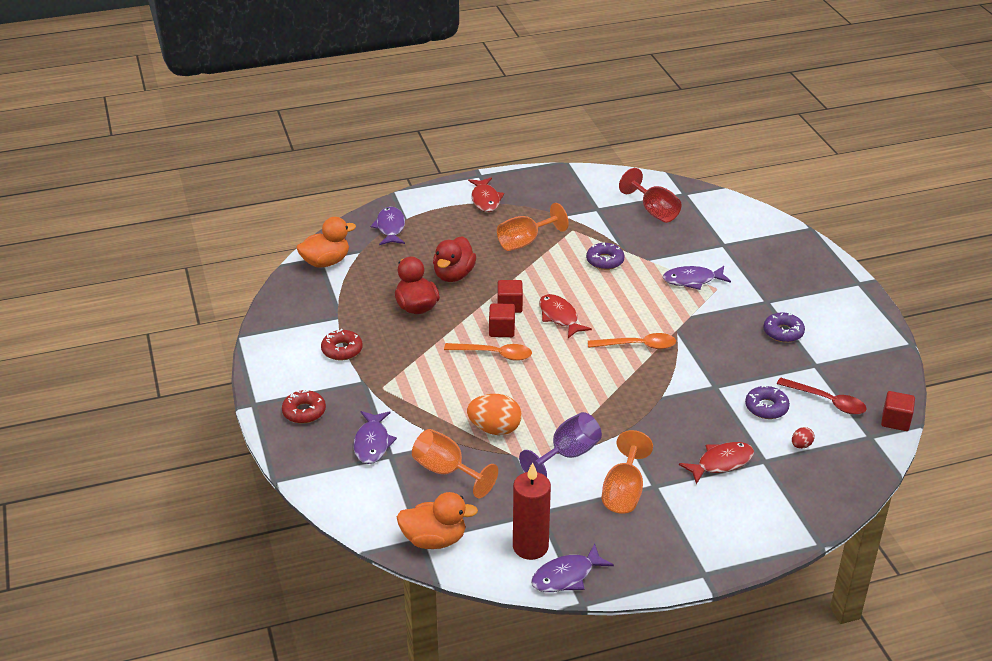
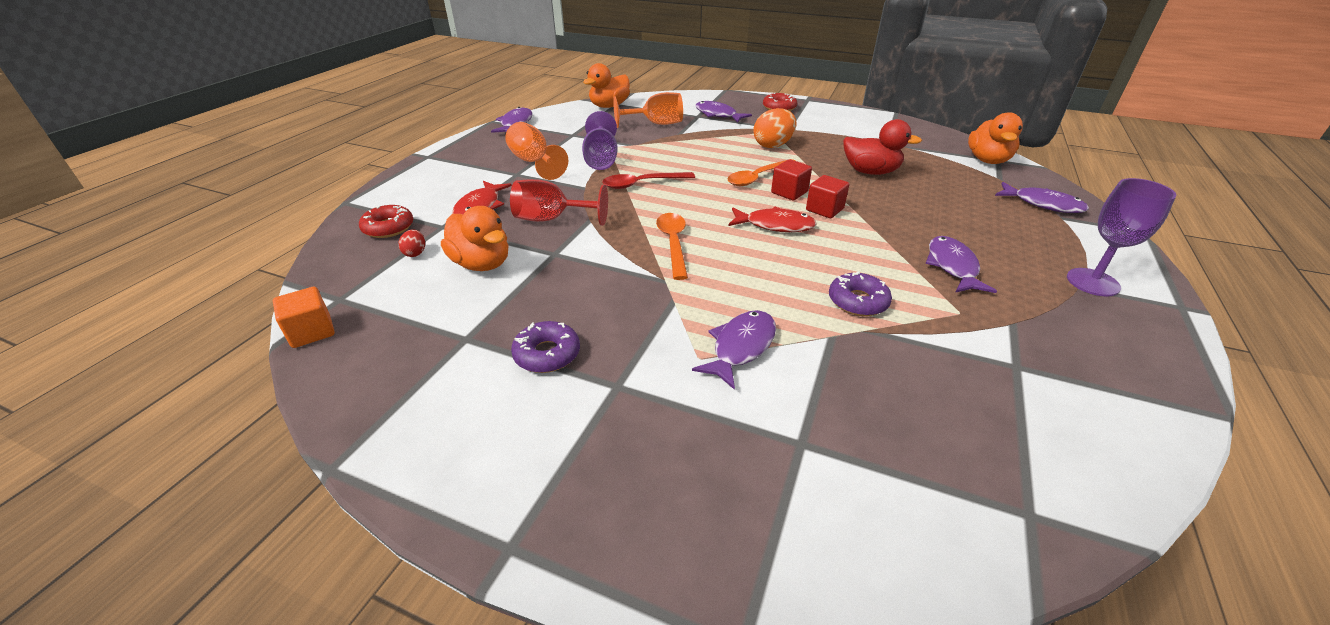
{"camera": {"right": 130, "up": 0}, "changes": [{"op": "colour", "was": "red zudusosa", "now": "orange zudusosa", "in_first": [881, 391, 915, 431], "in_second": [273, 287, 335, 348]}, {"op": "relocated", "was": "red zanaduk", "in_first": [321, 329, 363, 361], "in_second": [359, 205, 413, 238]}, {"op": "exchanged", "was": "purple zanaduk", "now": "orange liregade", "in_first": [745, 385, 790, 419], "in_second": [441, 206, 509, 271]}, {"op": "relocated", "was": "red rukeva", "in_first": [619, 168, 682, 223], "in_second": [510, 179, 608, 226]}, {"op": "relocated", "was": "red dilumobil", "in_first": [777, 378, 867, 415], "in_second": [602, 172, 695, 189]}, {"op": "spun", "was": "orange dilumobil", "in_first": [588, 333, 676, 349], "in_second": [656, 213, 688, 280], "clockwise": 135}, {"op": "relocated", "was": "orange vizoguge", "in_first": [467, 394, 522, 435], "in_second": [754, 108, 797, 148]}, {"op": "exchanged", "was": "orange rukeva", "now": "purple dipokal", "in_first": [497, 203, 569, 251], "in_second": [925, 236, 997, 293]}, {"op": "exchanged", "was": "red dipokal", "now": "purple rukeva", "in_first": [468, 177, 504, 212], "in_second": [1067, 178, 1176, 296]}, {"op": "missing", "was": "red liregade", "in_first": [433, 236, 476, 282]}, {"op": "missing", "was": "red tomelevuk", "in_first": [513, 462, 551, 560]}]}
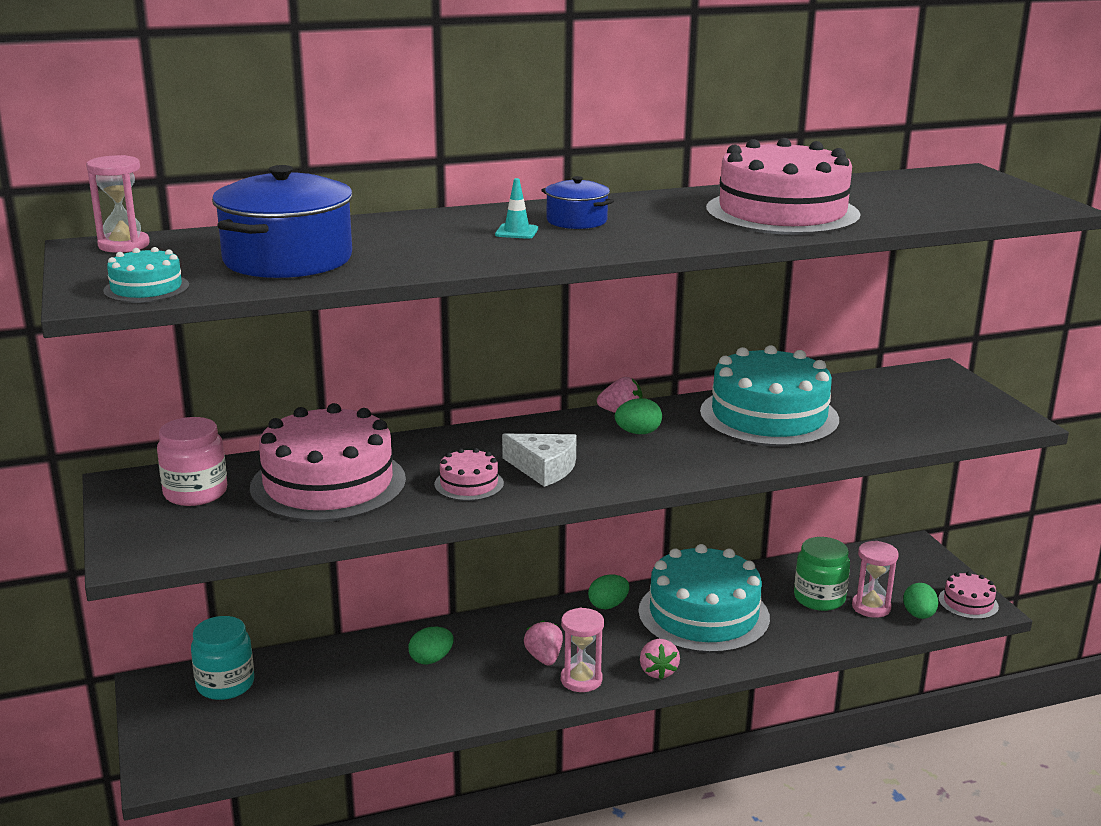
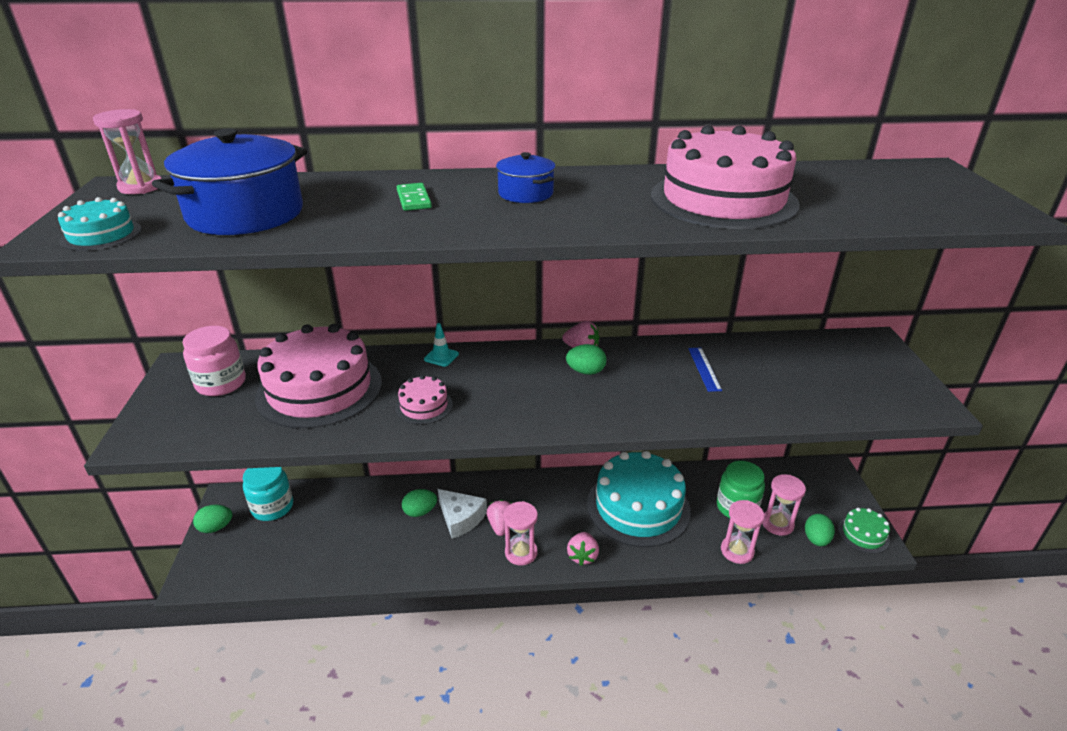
{"camera": {"right": 15, "up": 10}, "changes": [{"op": "relocated", "was": "green vizoguge", "in_first": [588, 575, 629, 609], "in_second": [193, 505, 233, 533]}, {"op": "appeared", "now": "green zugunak", "in_second": [397, 183, 432, 211]}, {"op": "relocated", "was": "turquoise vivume", "in_first": [495, 178, 538, 239], "in_second": [424, 323, 459, 367]}, {"op": "relocated", "was": "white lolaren", "in_first": [502, 434, 577, 487], "in_second": [438, 489, 487, 539]}, {"op": "exchanged", "was": "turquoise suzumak", "now": "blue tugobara", "in_first": [700, 345, 839, 447], "in_second": [688, 348, 722, 392]}, {"op": "appeared", "now": "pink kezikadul", "in_second": [721, 500, 765, 564]}, {"op": "colour", "was": "pink suzumak", "now": "green suzumak", "in_first": [938, 572, 999, 619], "in_second": [838, 508, 890, 554]}]}
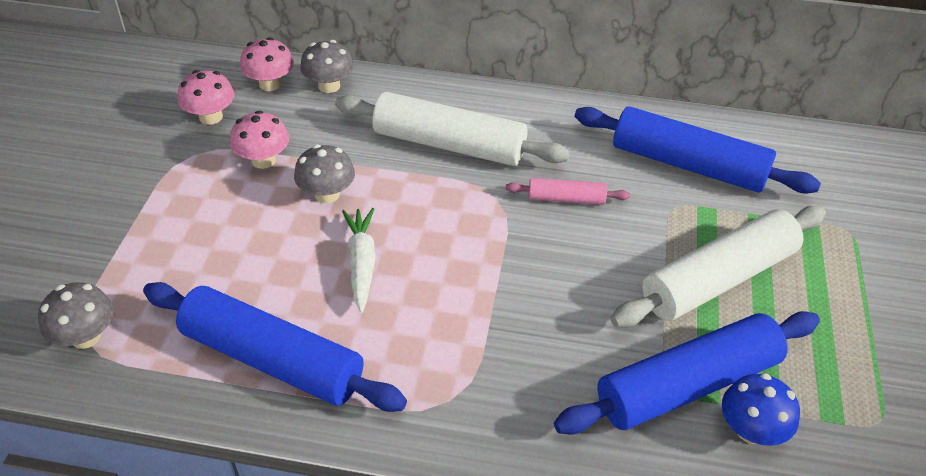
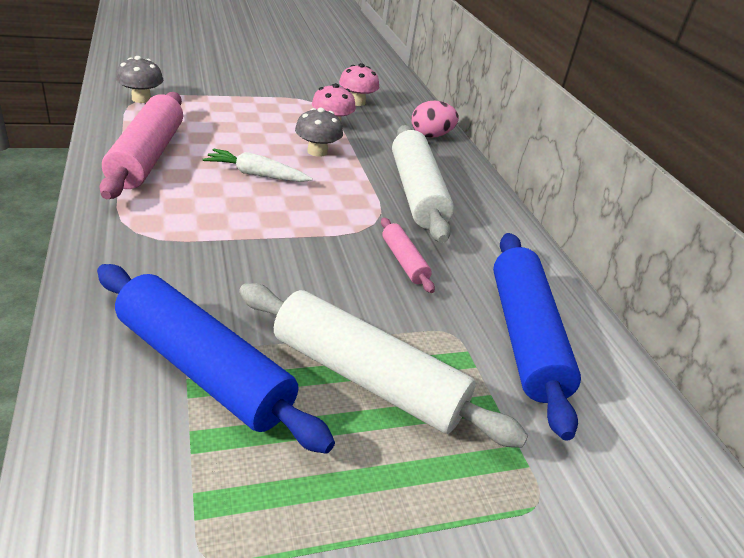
{"camera": {"right": 60, "up": -10}, "changes": [{"op": "colour", "was": "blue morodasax", "now": "pink morodasax", "in_first": [143, 282, 407, 412], "in_second": [99, 92, 183, 199]}, {"op": "spun", "was": "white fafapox", "in_first": [342, 208, 376, 313], "in_second": [203, 149, 313, 182], "clockwise": -135}, {"op": "exchanged", "was": "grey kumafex", "now": "pink vizoguge", "in_first": [300, 40, 354, 93], "in_second": [411, 101, 459, 138]}, {"op": "missing", "was": "pink kumafex", "in_first": [240, 37, 294, 91]}, {"op": "missing", "was": "blue kumafex", "in_first": [722, 373, 800, 446]}]}
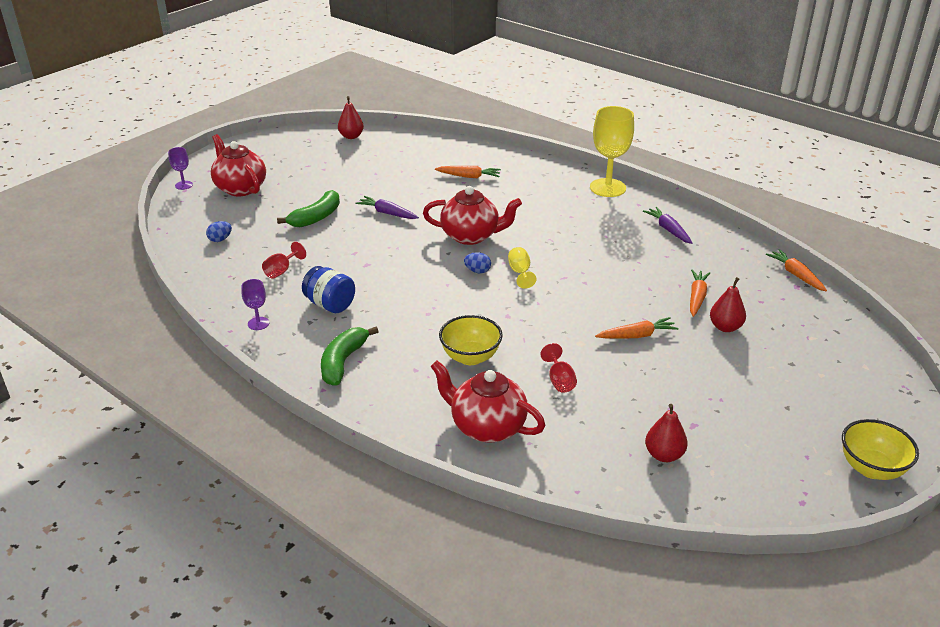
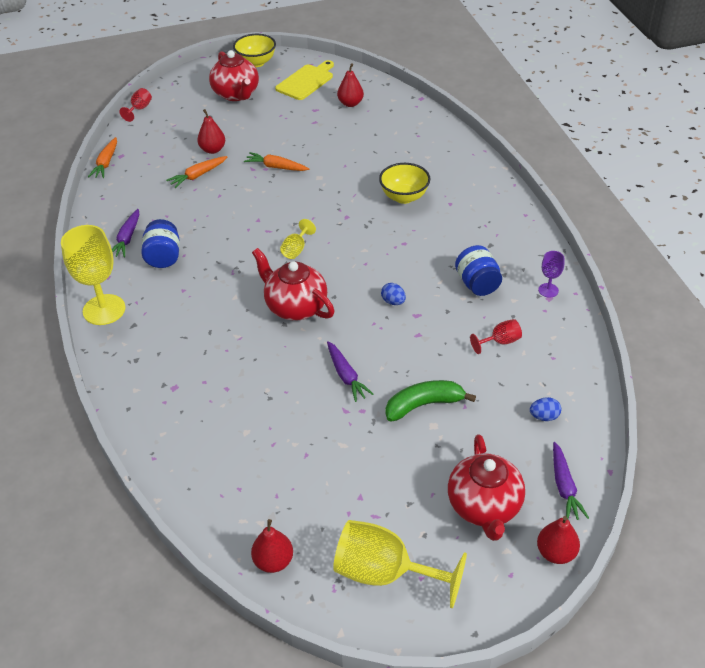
{"camera": {"right": -145, "up": 10}, "changes": [{"op": "relocated", "was": "red rukeva", "in_first": [541, 343, 577, 392], "in_second": [119, 88, 152, 122]}, {"op": "appeared", "now": "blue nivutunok", "in_second": [141, 219, 179, 268]}, {"op": "relocated", "was": "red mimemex", "in_first": [430, 361, 546, 442], "in_second": [209, 50, 259, 101]}, {"op": "appeared", "now": "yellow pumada", "in_second": [275, 60, 334, 100]}, {"op": "appeared", "now": "yellow rukeva", "in_second": [333, 520, 467, 609]}, {"op": "relocated", "was": "blue vizoguge", "in_first": [464, 252, 491, 273], "in_second": [381, 283, 406, 305]}, {"op": "exchanged", "was": "purple rukeva", "now": "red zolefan", "in_first": [168, 147, 193, 190], "in_second": [537, 516, 580, 564]}, {"op": "appeared", "now": "purple fafapox", "in_second": [553, 442, 589, 520]}, {"op": "missing", "was": "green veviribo", "in_first": [321, 327, 379, 386]}, {"op": "missing", "was": "orange fafapox", "in_first": [435, 166, 501, 178]}]}
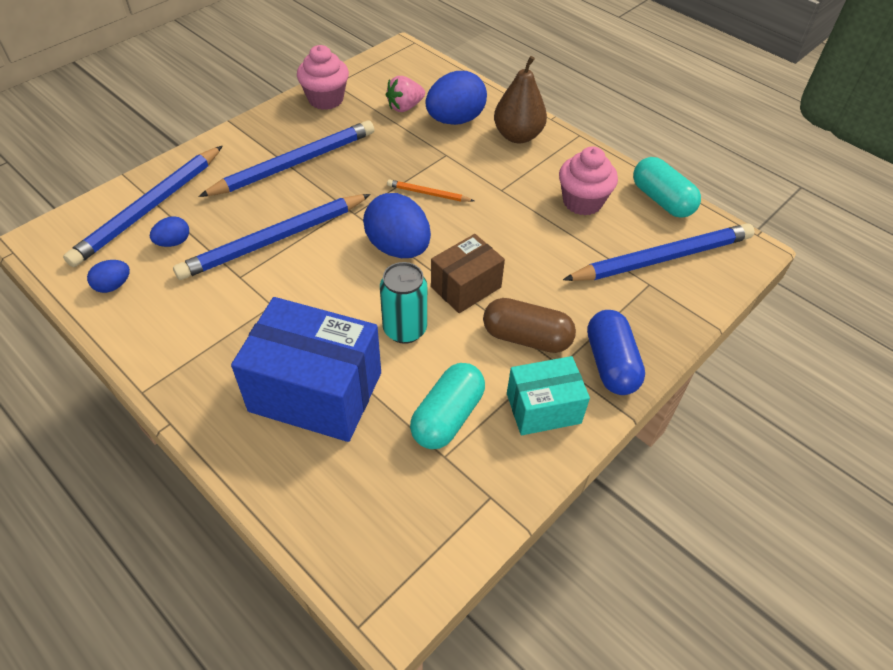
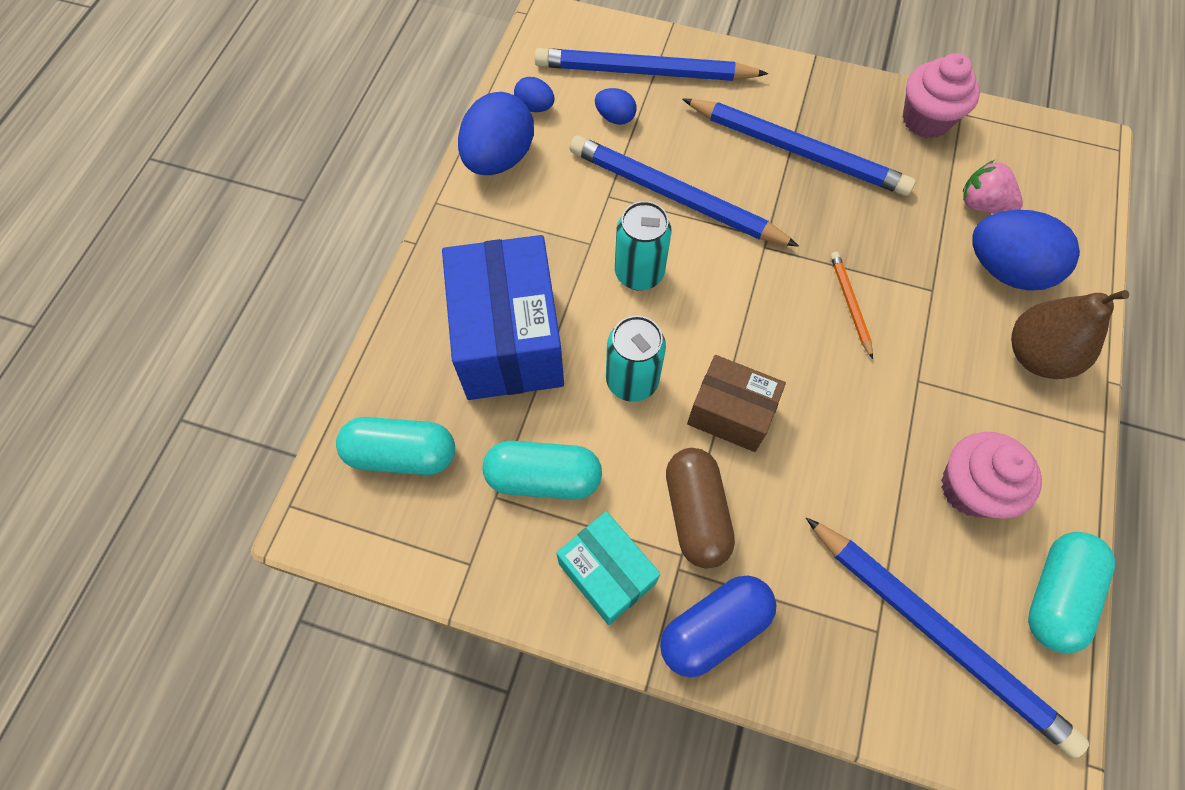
{"camera": {"right": 65, "up": 15}, "changes": [{"op": "appeared", "now": "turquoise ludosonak", "in_second": [336, 417, 455, 475]}, {"op": "relocated", "was": "blue vizoguge", "in_first": [363, 193, 431, 258], "in_second": [458, 92, 534, 175]}, {"op": "appeared", "now": "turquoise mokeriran", "in_second": [615, 201, 672, 291]}]}
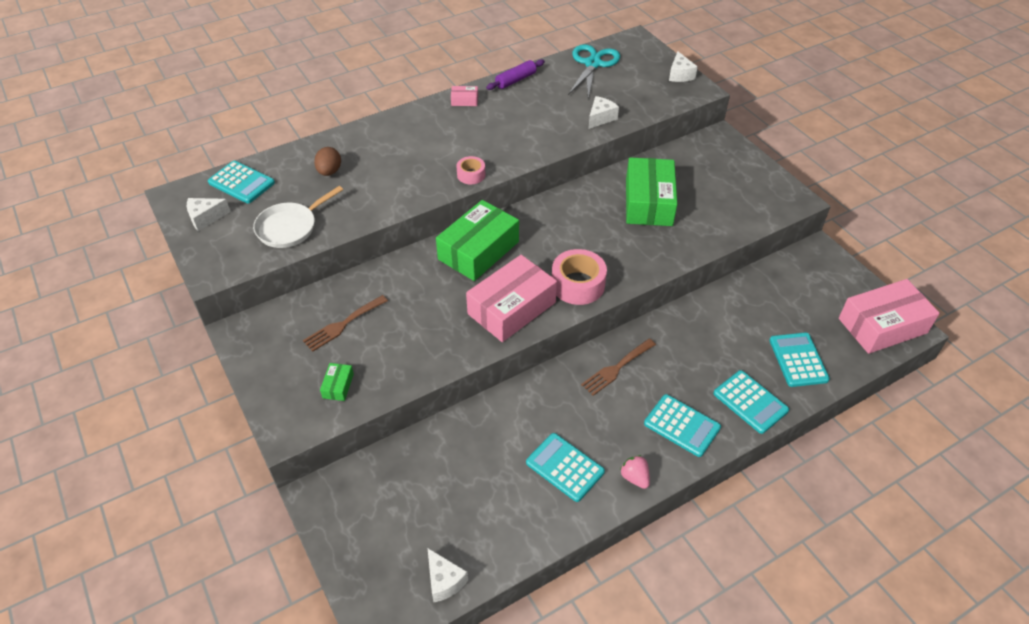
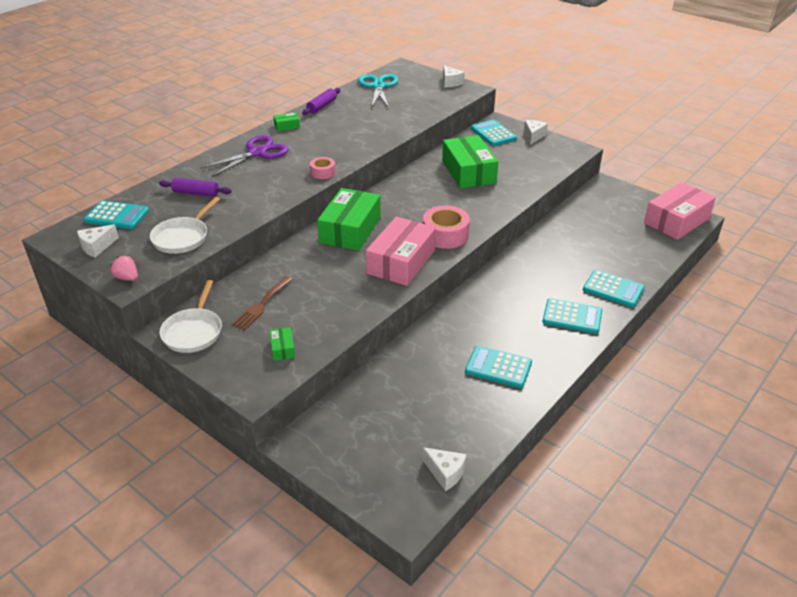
{"camera": {"right": -20, "up": -10}, "changes": [{"op": "relocated", "was": "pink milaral", "in_first": [620, 455, 650, 489], "in_second": [110, 256, 138, 281]}, {"op": "exchanged", "was": "brown vizoguge", "now": "purple morodasax", "in_first": [314, 147, 341, 176], "in_second": [159, 178, 232, 197]}, {"op": "appeared", "now": "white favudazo", "in_second": [159, 280, 222, 353]}, {"op": "appeared", "now": "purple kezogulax", "in_second": [200, 135, 289, 177]}, {"op": "colour", "was": "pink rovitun", "now": "green rovitun", "in_first": [451, 86, 478, 106], "in_second": [273, 112, 300, 131]}, {"op": "relocated", "was": "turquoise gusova", "in_first": [769, 333, 830, 387], "in_second": [471, 120, 517, 146]}, {"op": "relocated", "was": "white lolaren", "in_first": [588, 96, 619, 129], "in_second": [524, 120, 548, 145]}, {"op": "missing", "was": "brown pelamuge", "in_first": [581, 339, 656, 396]}]}
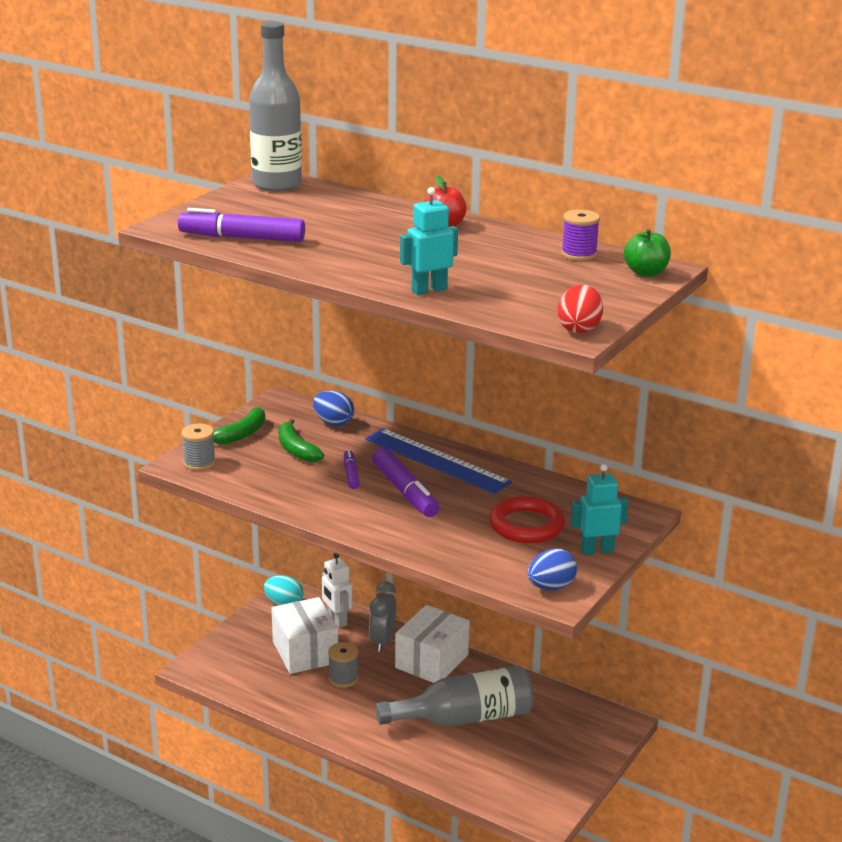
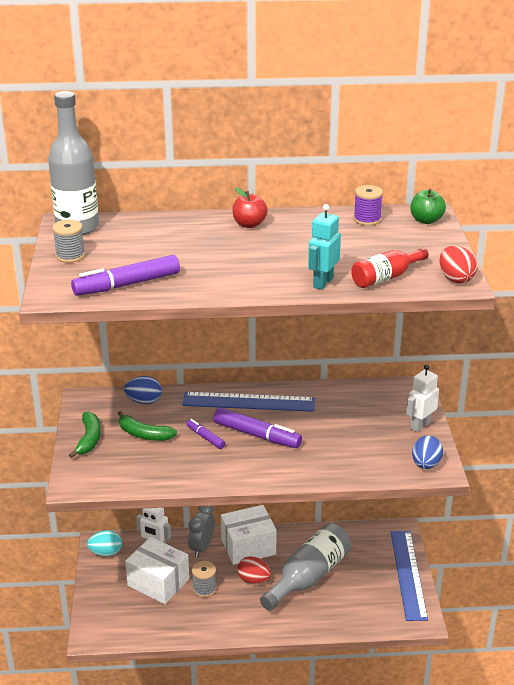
{"camera": {"right": -35, "up": 5}, "changes": [{"op": "relocated", "was": "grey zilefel", "in_first": [181, 423, 216, 471], "in_second": [52, 220, 85, 263]}, {"op": "spun", "was": "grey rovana", "in_first": [369, 581, 396, 652], "in_second": [188, 506, 215, 558], "clockwise": 45}, {"op": "spun", "was": "white rovitun", "in_first": [395, 605, 470, 683], "in_second": [221, 505, 277, 565], "clockwise": 75}, {"op": "appeared", "now": "red vizoguge", "in_second": [237, 557, 271, 584]}, {"op": "appeared", "now": "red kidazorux", "in_second": [351, 248, 429, 288]}, {"op": "appeared", "now": "blue tugobara", "in_second": [391, 531, 428, 621]}, {"op": "colour", "was": "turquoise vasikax", "now": "white vasikax", "in_first": [571, 464, 629, 555], "in_second": [406, 365, 439, 432]}, {"op": "missing", "was": "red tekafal", "in_first": [489, 496, 565, 543]}]}
